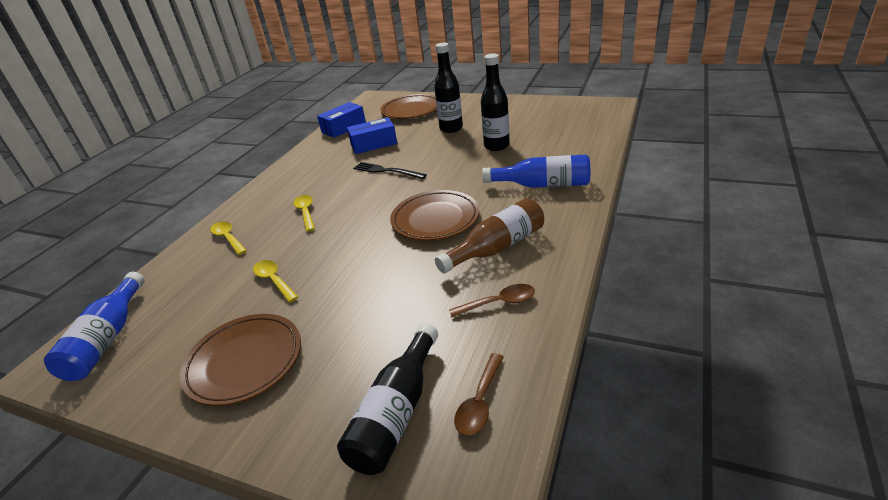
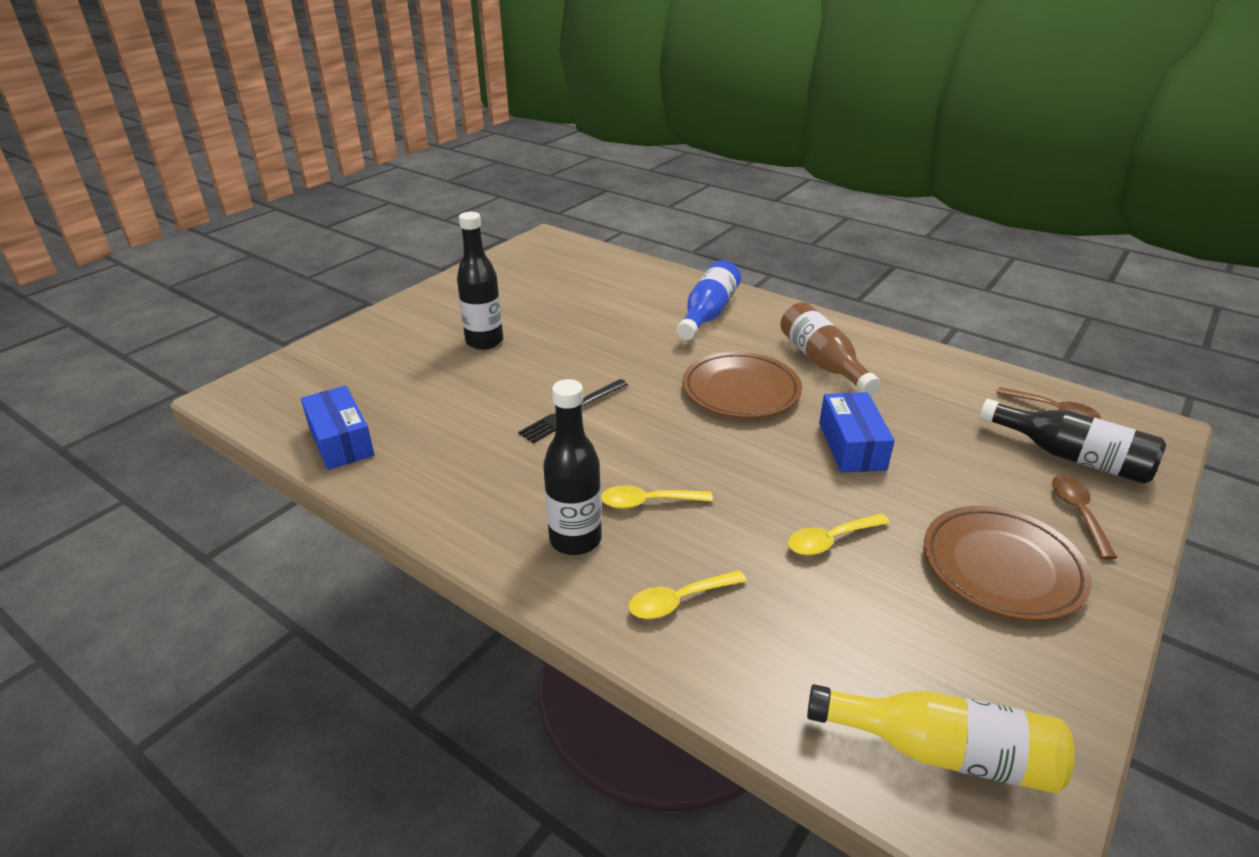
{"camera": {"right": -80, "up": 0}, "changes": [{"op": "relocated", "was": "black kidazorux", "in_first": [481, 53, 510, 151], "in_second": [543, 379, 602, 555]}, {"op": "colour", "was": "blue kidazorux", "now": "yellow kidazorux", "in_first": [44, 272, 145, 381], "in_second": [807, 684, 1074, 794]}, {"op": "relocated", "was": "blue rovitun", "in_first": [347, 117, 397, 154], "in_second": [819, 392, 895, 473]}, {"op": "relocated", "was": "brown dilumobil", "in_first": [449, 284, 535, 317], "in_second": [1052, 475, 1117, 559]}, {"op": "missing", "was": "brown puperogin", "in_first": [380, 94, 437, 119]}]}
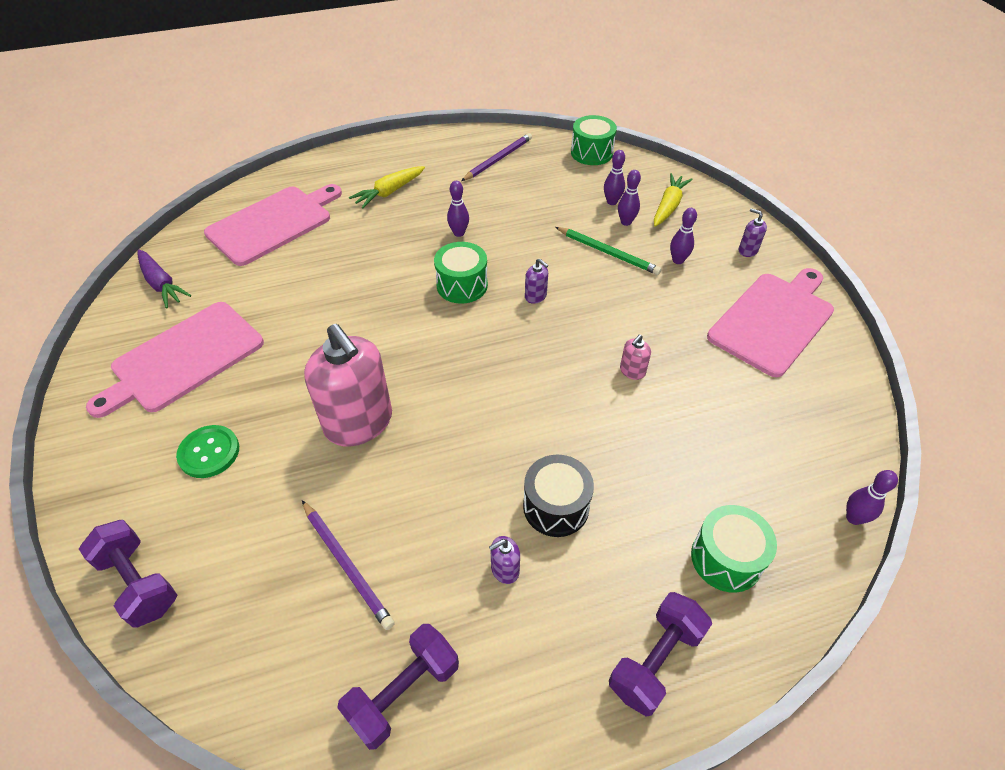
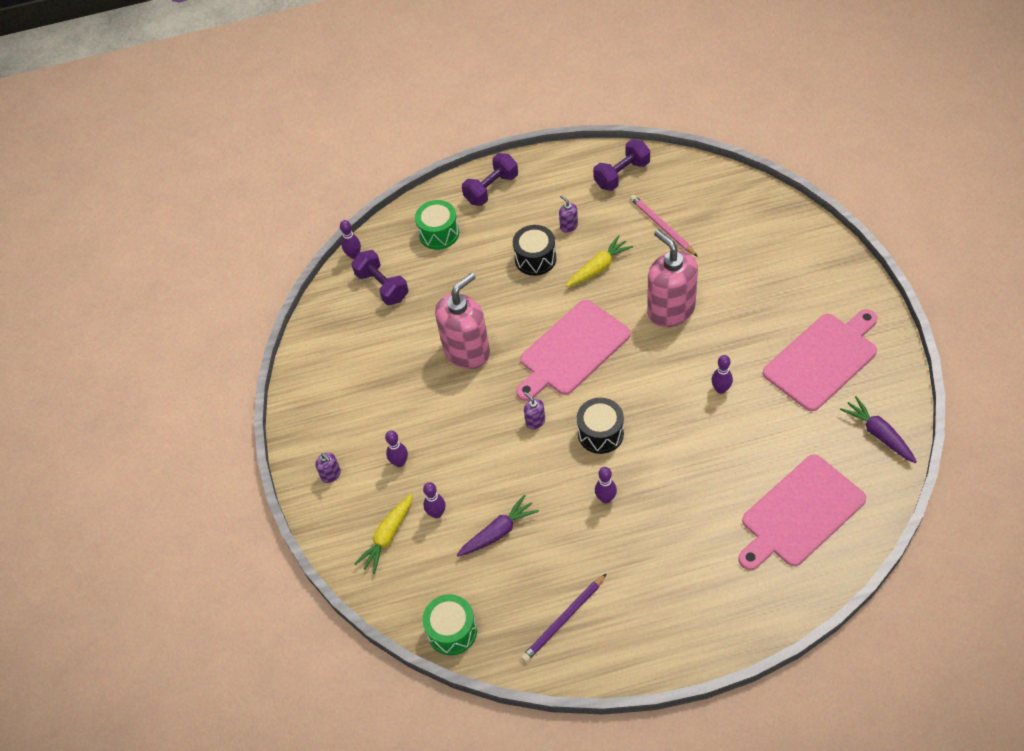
{"camera": {"right": -170, "up": 5}, "changes": [{"op": "relocated", "was": "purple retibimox", "in_first": [79, 520, 177, 628], "in_second": [351, 250, 409, 305]}, {"op": "size", "was": "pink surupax", "in_first": [620, 335, 651, 380], "in_second": [435, 273, 490, 369], "ratio": 2.48}, {"op": "appeared", "now": "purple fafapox", "in_second": [457, 495, 539, 556]}, {"op": "relocated", "was": "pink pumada", "in_first": [707, 268, 834, 377], "in_second": [516, 300, 631, 401]}, {"op": "spun", "was": "purple surupax", "in_first": [489, 536, 520, 584], "in_second": [559, 195, 578, 233], "clockwise": -105}, {"op": "relocated", "was": "yellow fafapox", "in_first": [349, 166, 425, 208], "in_second": [566, 235, 633, 287]}, {"op": "colour", "was": "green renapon", "now": "black renapon", "in_first": [434, 242, 488, 304], "in_second": [577, 398, 624, 454]}, {"op": "colour", "was": "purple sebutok", "now": "pink sebutok", "in_first": [302, 500, 395, 630], "in_second": [630, 195, 698, 257]}, {"op": "relocated", "was": "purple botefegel", "in_first": [604, 150, 625, 205], "in_second": [711, 355, 733, 394]}, {"op": "missing", "was": "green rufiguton", "in_first": [176, 425, 239, 478]}, {"op": "missing", "was": "green sebutok", "in_first": [555, 227, 661, 275]}]}
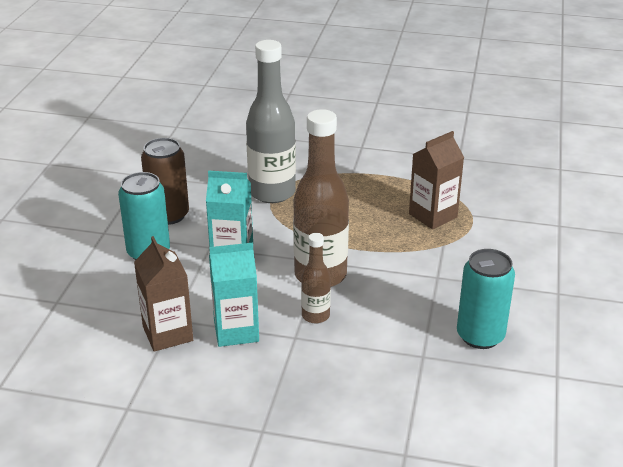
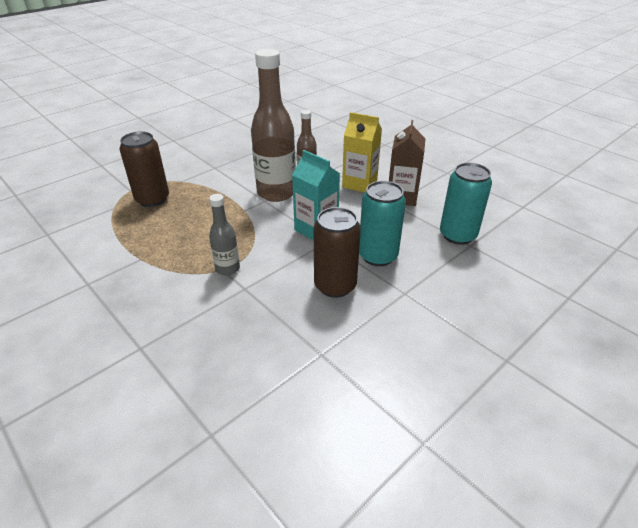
{"camera": {"right": -145, "up": 5}, "changes": [{"op": "exchanged", "was": "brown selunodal", "now": "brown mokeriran", "in_first": [409, 131, 464, 229], "in_second": [120, 131, 169, 207]}, {"op": "size", "was": "grey kidazorux", "in_first": [246, 40, 296, 203], "in_second": [209, 194, 240, 276], "ratio": 0.51}, {"op": "colour", "was": "turquoise selunodal", "now": "yellow selunodal", "in_first": [209, 242, 259, 347], "in_second": [342, 112, 382, 193]}, {"op": "relocated", "was": "turquoise mokeriran", "in_first": [457, 249, 515, 349], "in_second": [440, 163, 492, 245]}]}
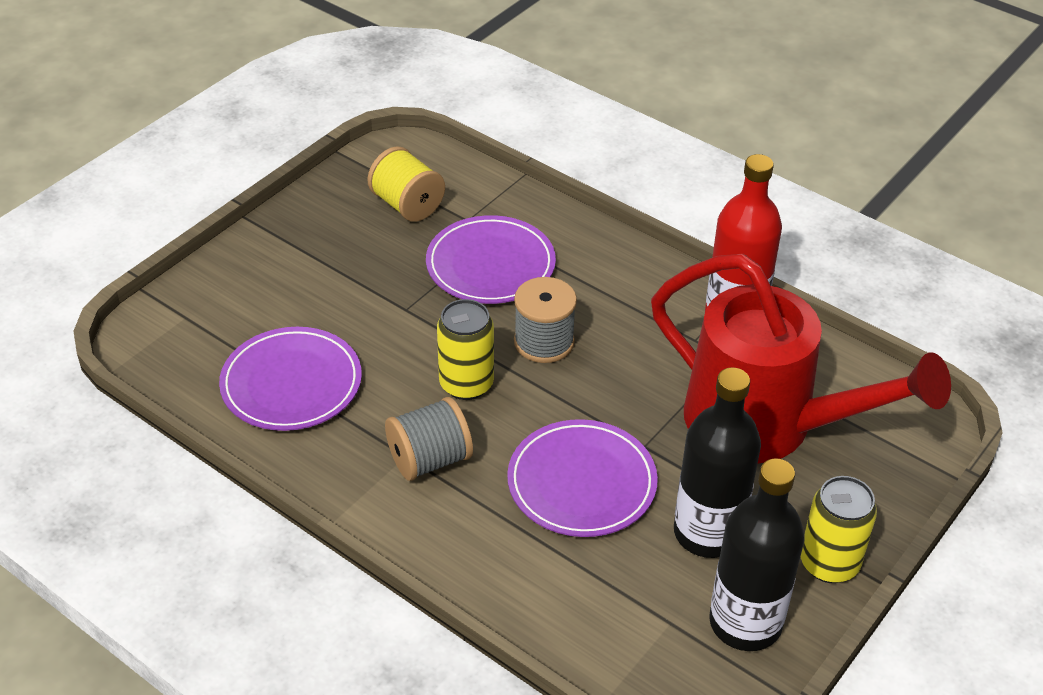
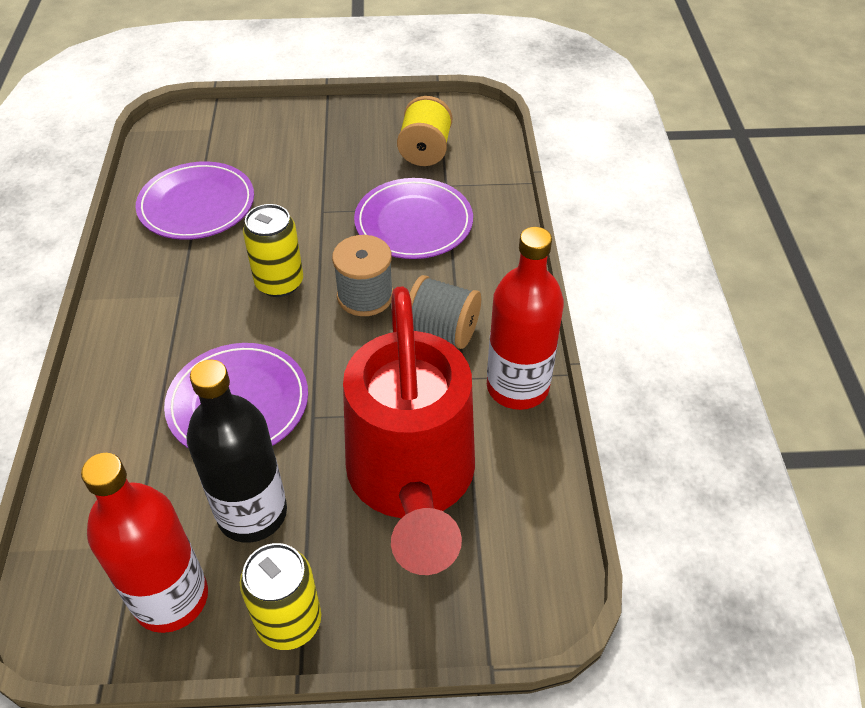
{"camera": {"right": 50, "up": 5}, "changes": [{"op": "colour", "was": "black kidazorux", "now": "red kidazorux", "in_first": [709, 458, 804, 651], "in_second": [81, 453, 208, 633]}, {"op": "relocated", "was": "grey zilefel", "in_first": [385, 397, 473, 481], "in_second": [409, 275, 481, 349]}]}
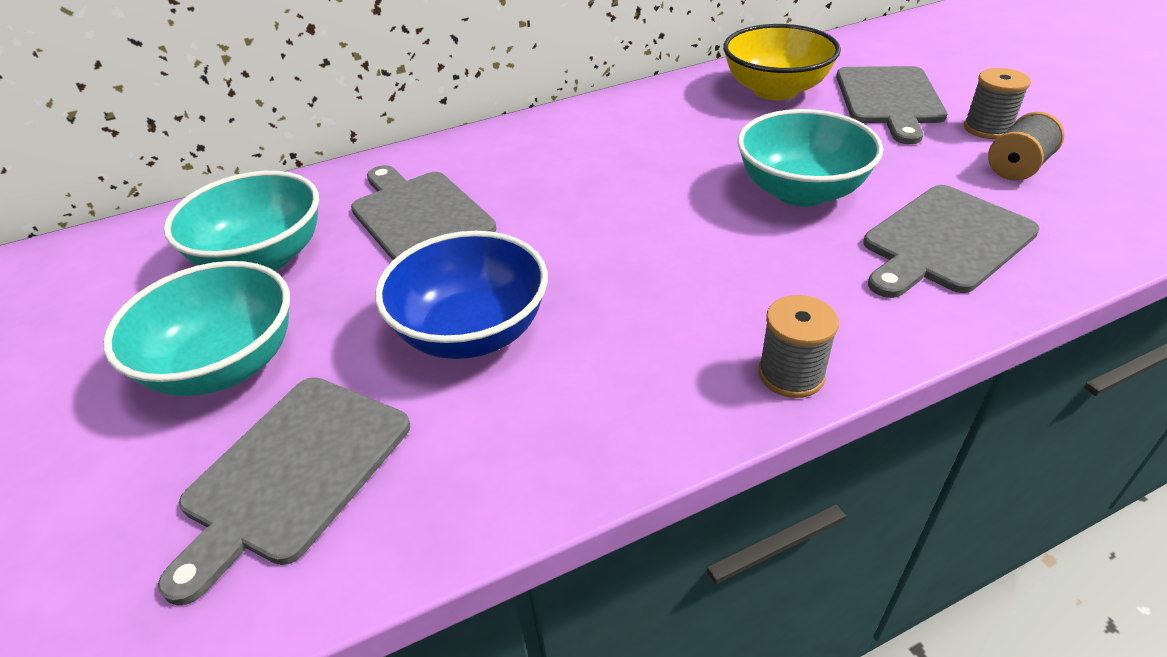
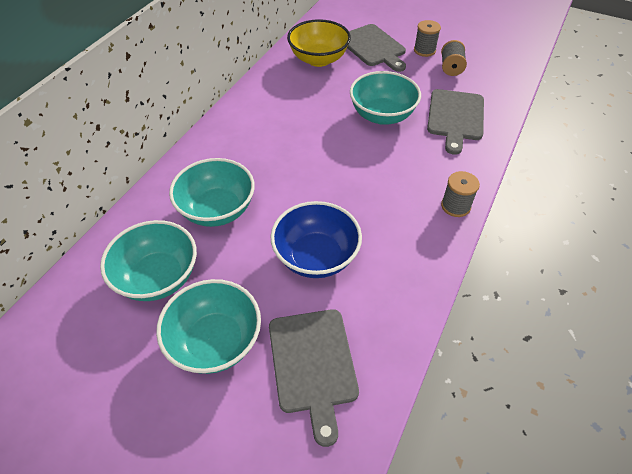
{"camera": {"right": -40, "up": 10}, "changes": [{"op": "exchanged", "was": "grey pumada", "now": "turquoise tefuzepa", "in_first": [351, 165, 496, 260], "in_second": [169, 158, 255, 227]}]}
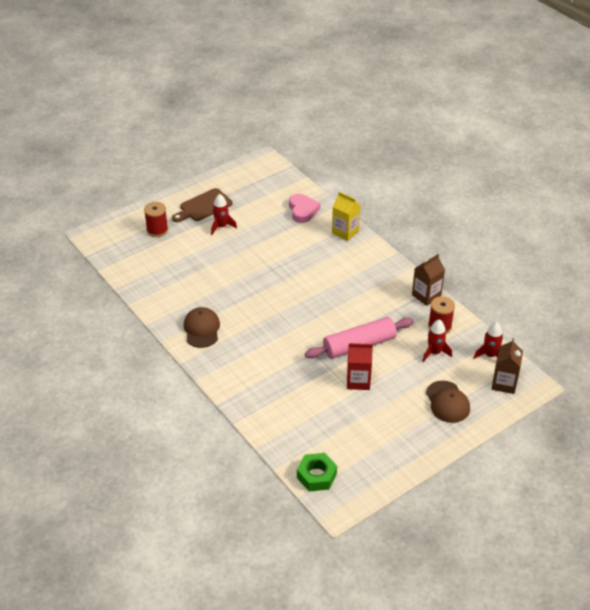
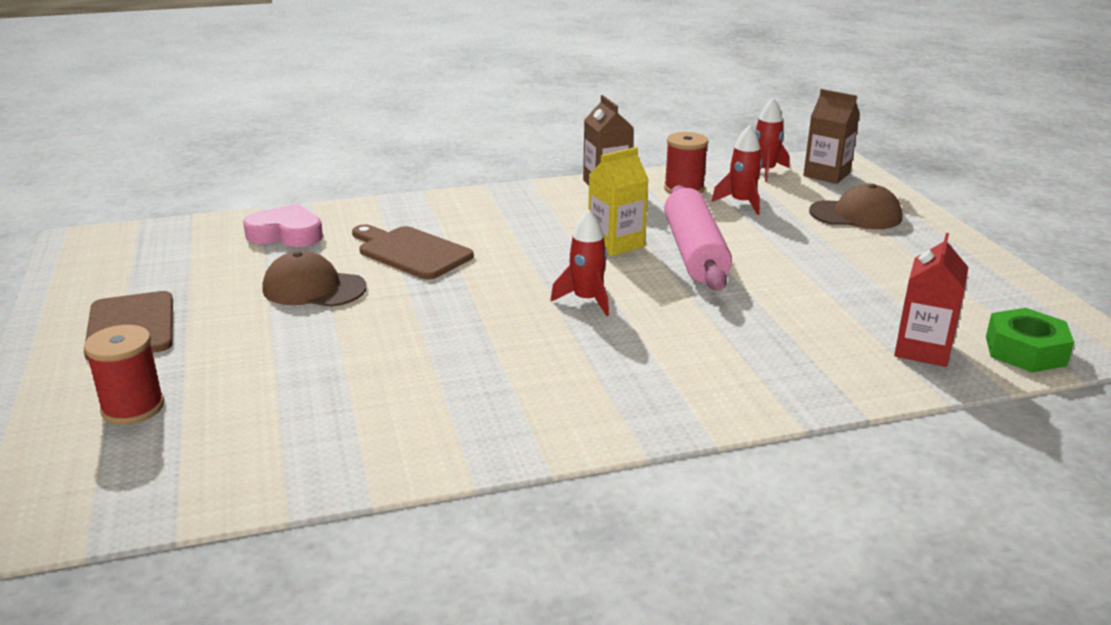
{"camera": {"right": -70, "up": -15}, "changes": [{"op": "relocated", "was": "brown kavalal", "in_first": [184, 307, 220, 348], "in_second": [262, 250, 367, 307]}, {"op": "appeared", "now": "brown pumada", "in_second": [352, 224, 474, 280]}, {"op": "relocated", "was": "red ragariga", "in_first": [211, 194, 237, 235], "in_second": [550, 210, 609, 316]}, {"op": "relocated", "was": "yellow selunodal", "in_first": [332, 192, 361, 241], "in_second": [588, 147, 649, 256]}, {"op": "relocated", "was": "red selunodal", "in_first": [347, 343, 373, 390], "in_second": [894, 233, 968, 367]}]}
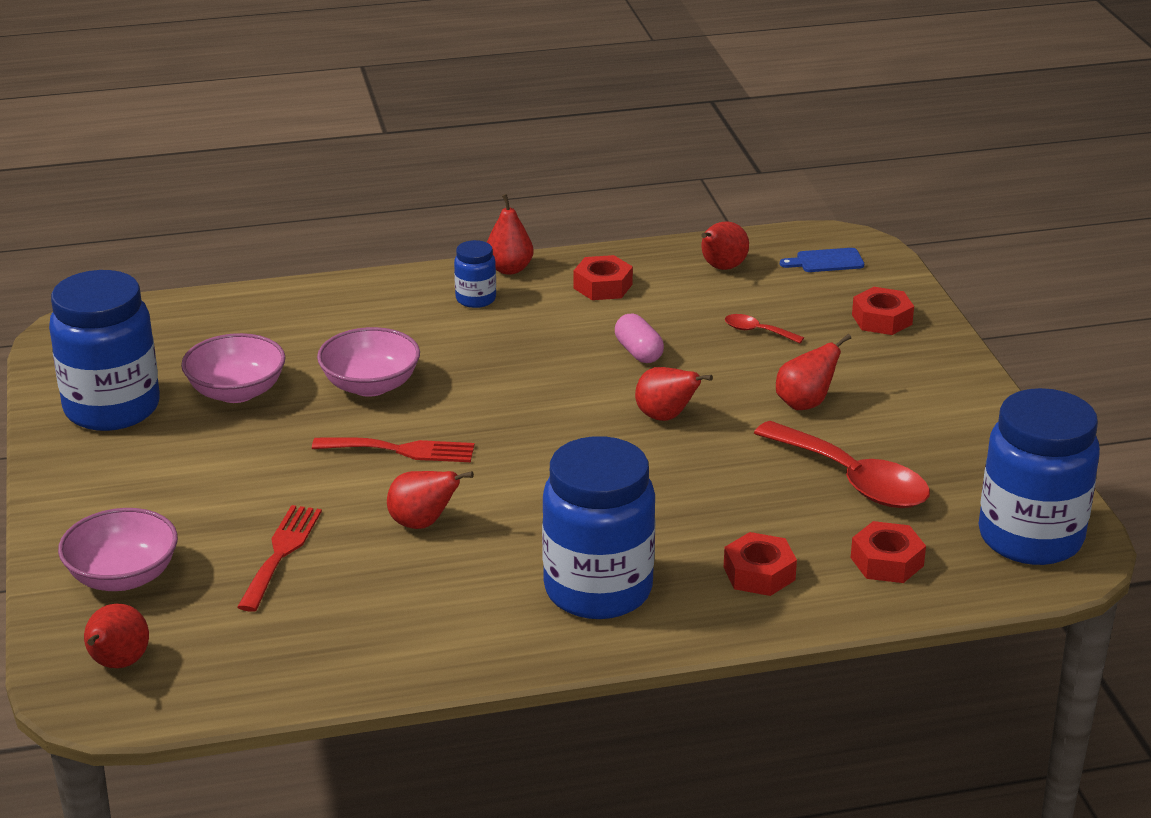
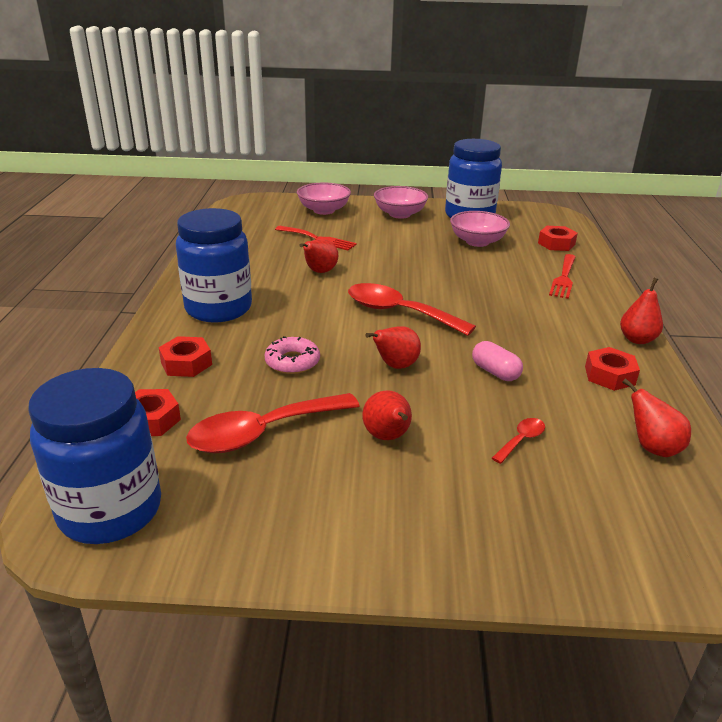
{"camera": {"right": 105, "up": 0}, "changes": [{"op": "appeared", "now": "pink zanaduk", "in_second": [264, 336, 320, 374]}, {"op": "appeared", "now": "red dilumobil", "in_second": [348, 283, 476, 336]}, {"op": "relocated", "was": "pink tefuzepa", "in_first": [317, 327, 420, 397], "in_second": [374, 186, 428, 219]}, {"op": "spun", "was": "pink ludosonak", "in_first": [615, 314, 664, 363], "in_second": [472, 341, 523, 381], "clockwise": 60}, {"op": "relocated", "was": "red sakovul", "in_first": [852, 287, 914, 335], "in_second": [538, 226, 578, 251]}, {"op": "relocated", "was": "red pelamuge", "in_first": [312, 437, 474, 462], "in_second": [549, 254, 576, 299]}, {"op": "missing", "was": "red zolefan", "in_first": [84, 604, 149, 668]}, {"op": "missing", "was": "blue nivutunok", "in_first": [454, 240, 496, 308]}, {"op": "missing", "was": "blue pumada", "in_first": [780, 248, 864, 272]}]}
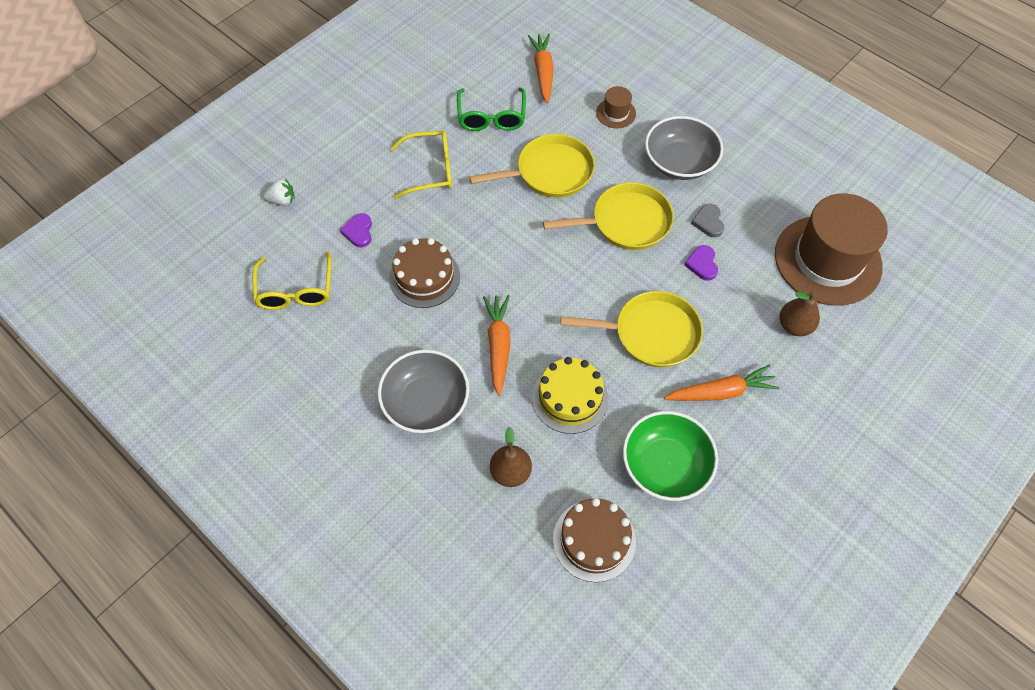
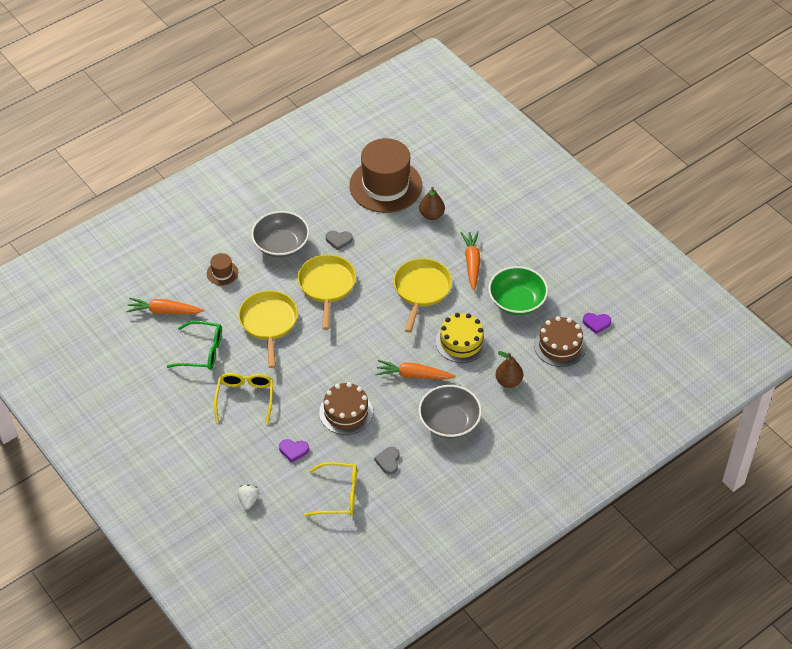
{"camera": {"right": -80, "up": -10}, "changes": [{"op": "appeared", "now": "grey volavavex", "in_second": [374, 447, 400, 474]}, {"op": "relocated", "was": "purple volavavex", "in_first": [684, 245, 718, 281], "in_second": [583, 313, 611, 334]}]}
